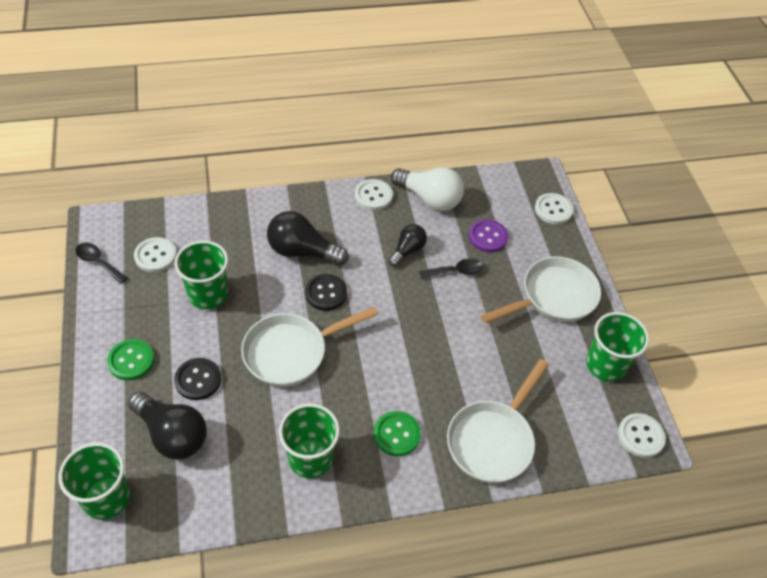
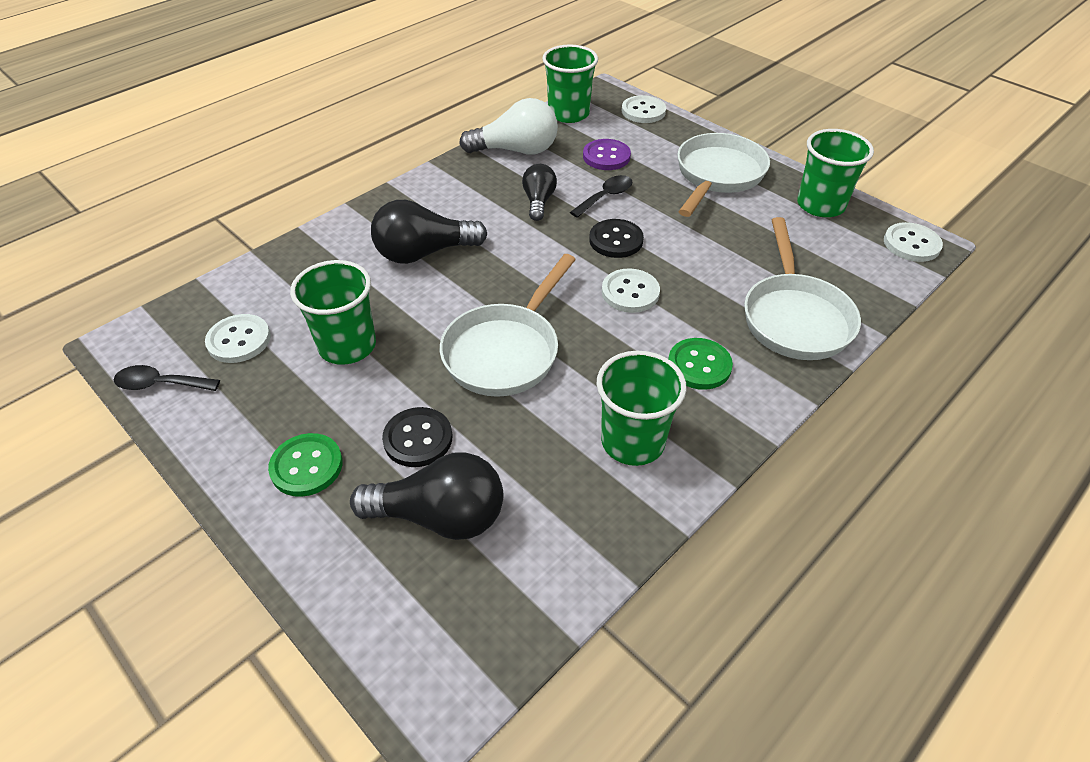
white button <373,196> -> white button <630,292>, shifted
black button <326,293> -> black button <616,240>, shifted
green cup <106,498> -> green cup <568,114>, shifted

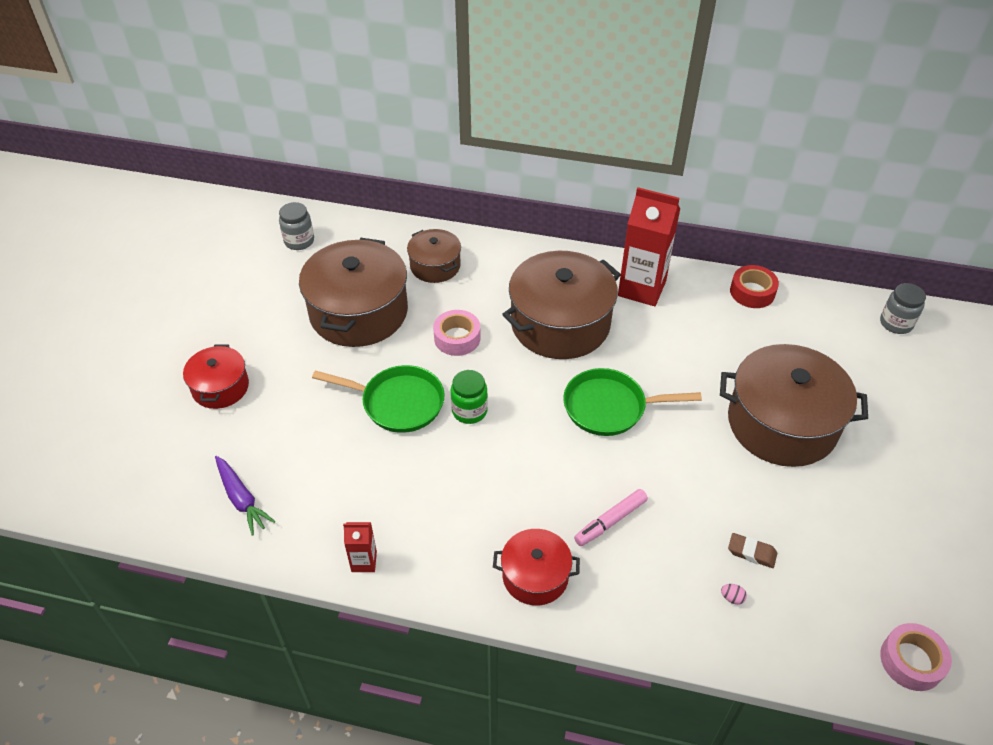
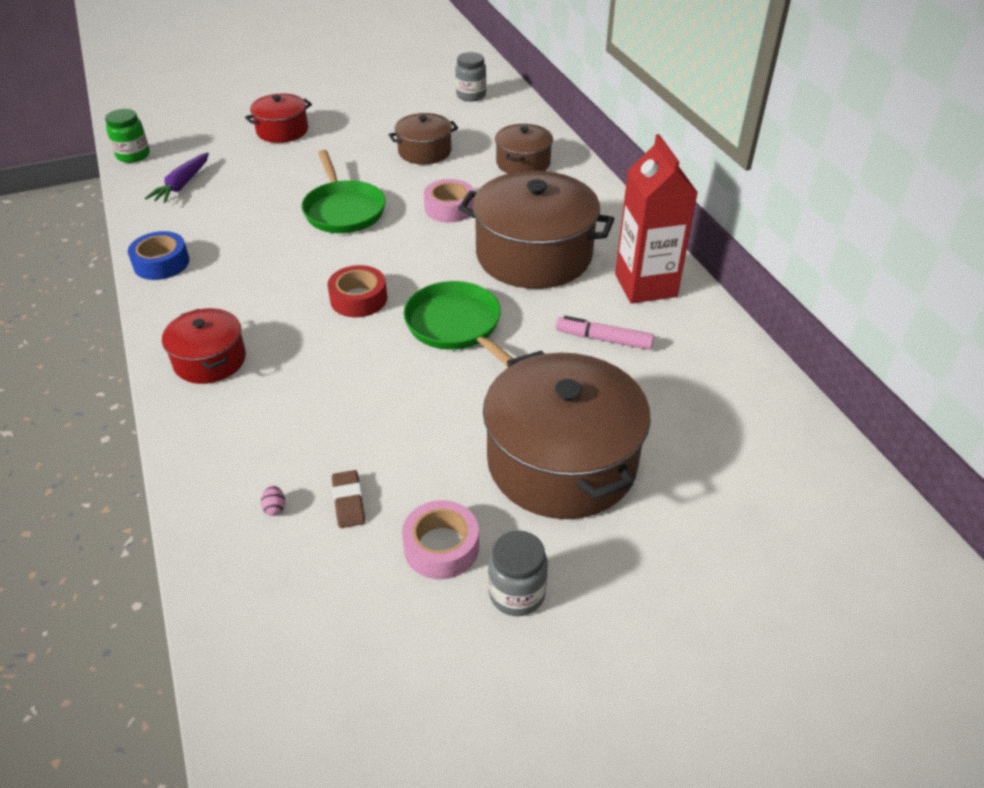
brown pot <359,312> -> brown pot <424,151>, x0.54
red tape <752,292> -> red tape <358,299>, shifted
grey jar <896,323> -> grey jar <517,593>, shifted
green jar <469,411> -> green jar <133,155>, shifted
pink marker <610,521> -> pink marker <604,339>, shifted
red carton <364,561> -> blue tape <161,263>
pink tape <911,661> -> pink tape <441,547>, shifted

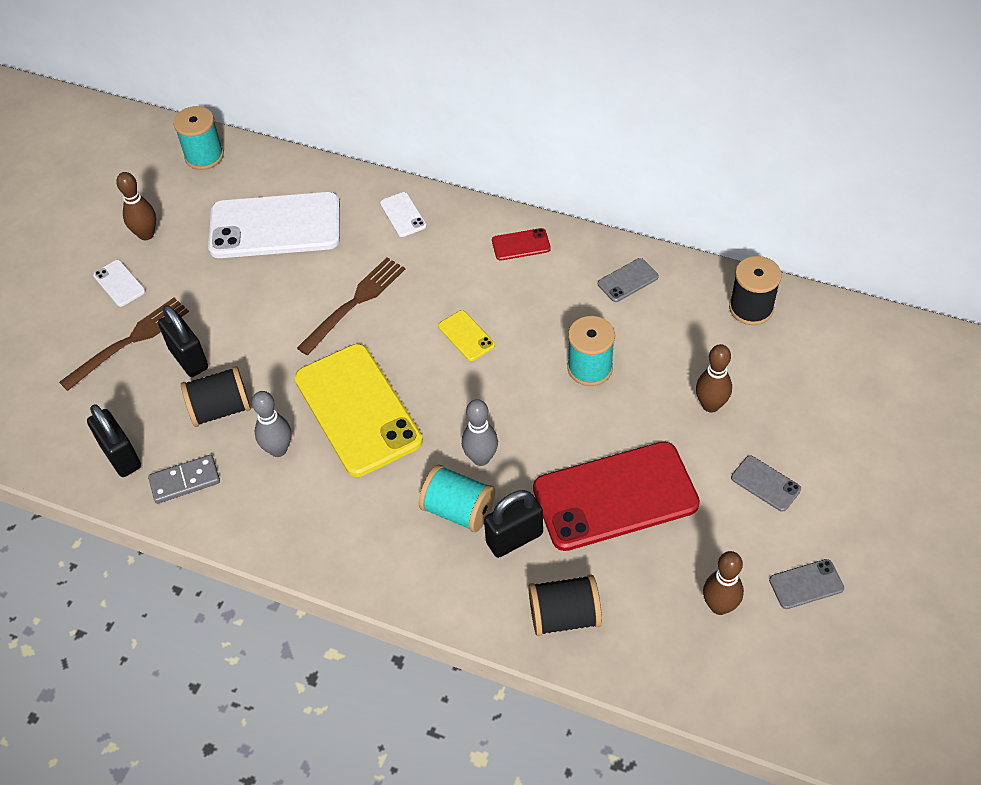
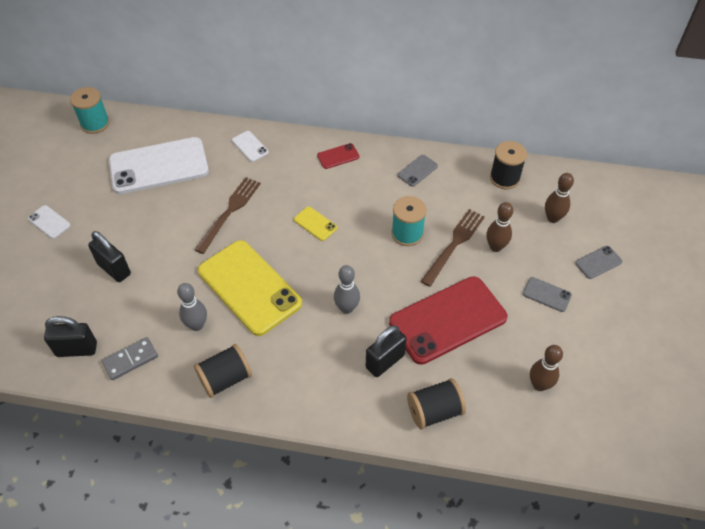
brown bowling pin <146,234> -> brown bowling pin <552,218>, shifted
brown fork <130,341> -> brown fork <454,244>, shifted
black spool <221,409> -> black spool <225,378>, shifted
black padlock <121,456> -> black padlock <76,349>, 45 degrees counterclockwise
turquoise spool <458,510> -> none
grey phone <806,584> -> grey phone <598,262>, shifted

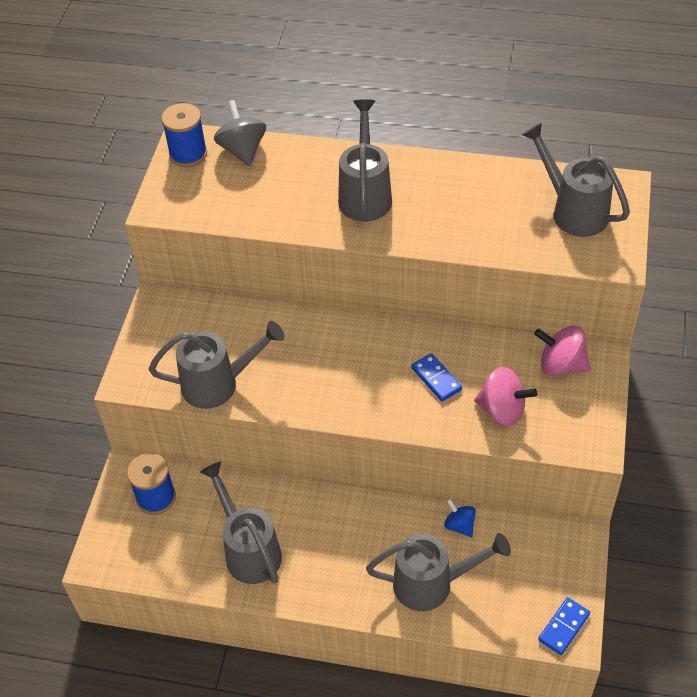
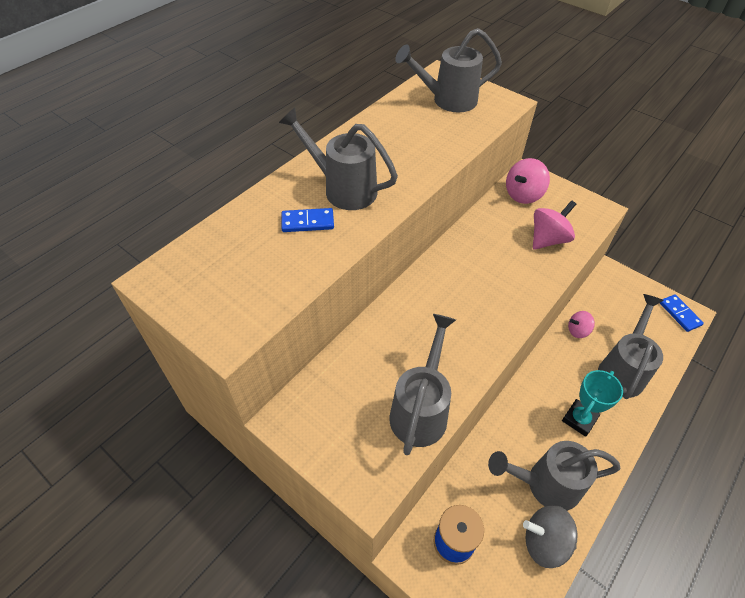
grey spinning top <242,150> -> grey spinning top <544,542>, shifted
blue spool <188,154> -> none
blue domino <436,379> -> blue domino <308,222>, shifted
blue spinning top <459,525> -> pink spinning top <577,331>
none -> turquoise trophy <579,419>

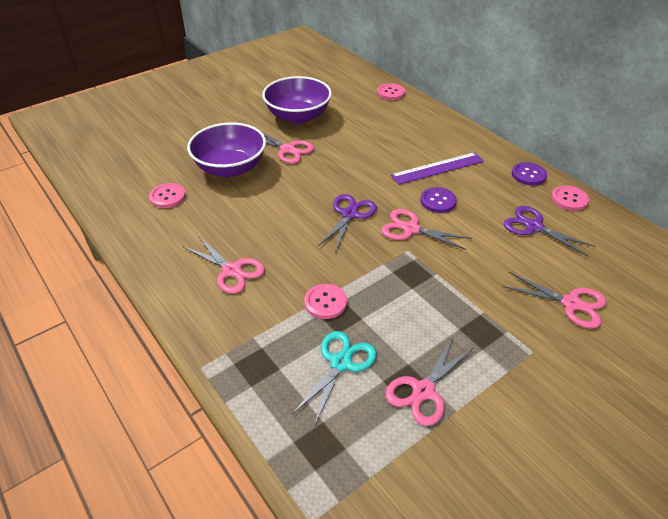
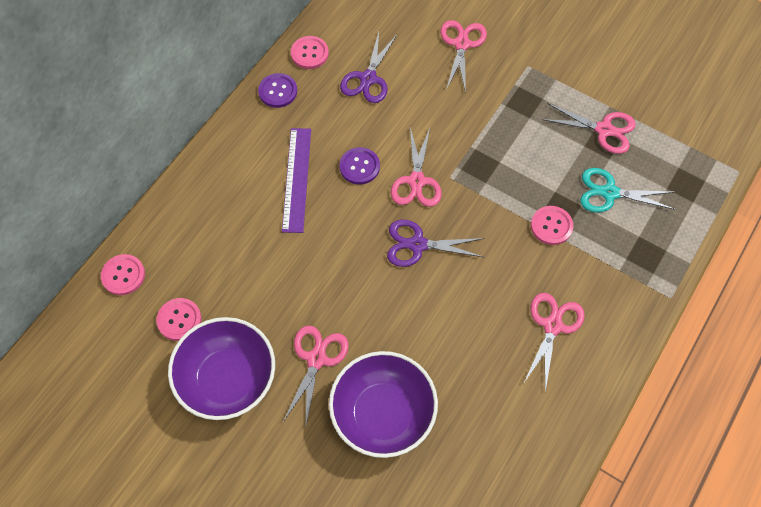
purple ruler <437,168> -> purple ruler <296,179>, 45 degrees clockwise
pink button <167,197> -> pink button <179,320>, shifted

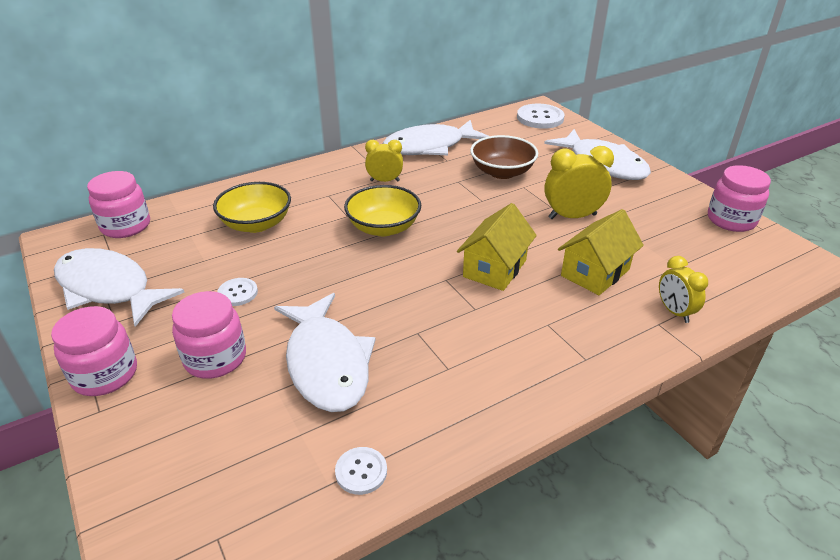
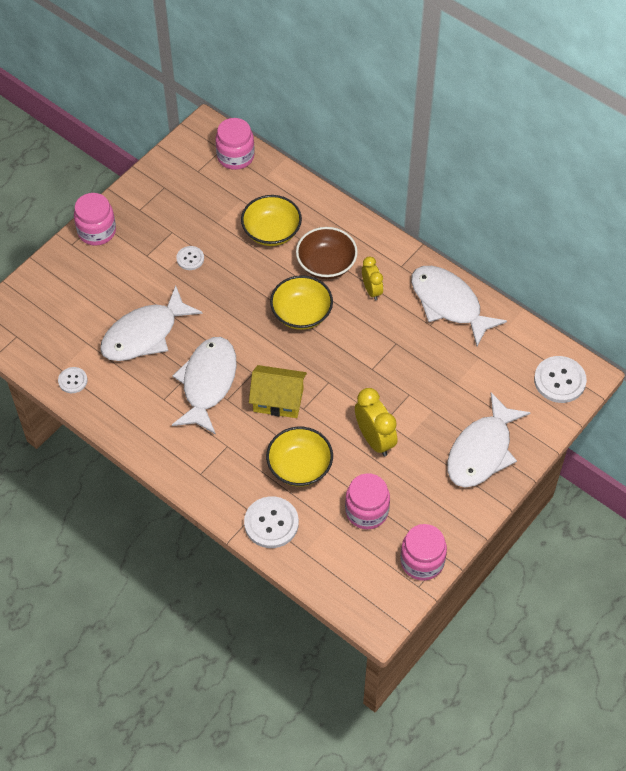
brown bowl <502,172> -> brown bowl <326,264>, shifted
yellow house <595,272> -> yellow bowl <299,466>
white fish <108,288> -> white fish <207,383>, shifted
yellow clock <674,312> -> white button <271,523>
pink jar <215,358> -> pink jar <366,511>, shifted

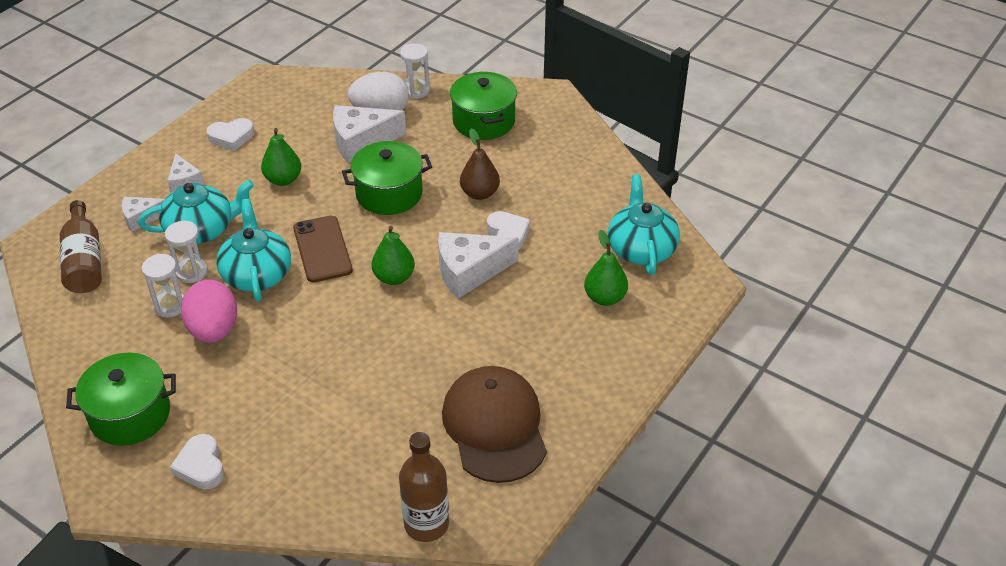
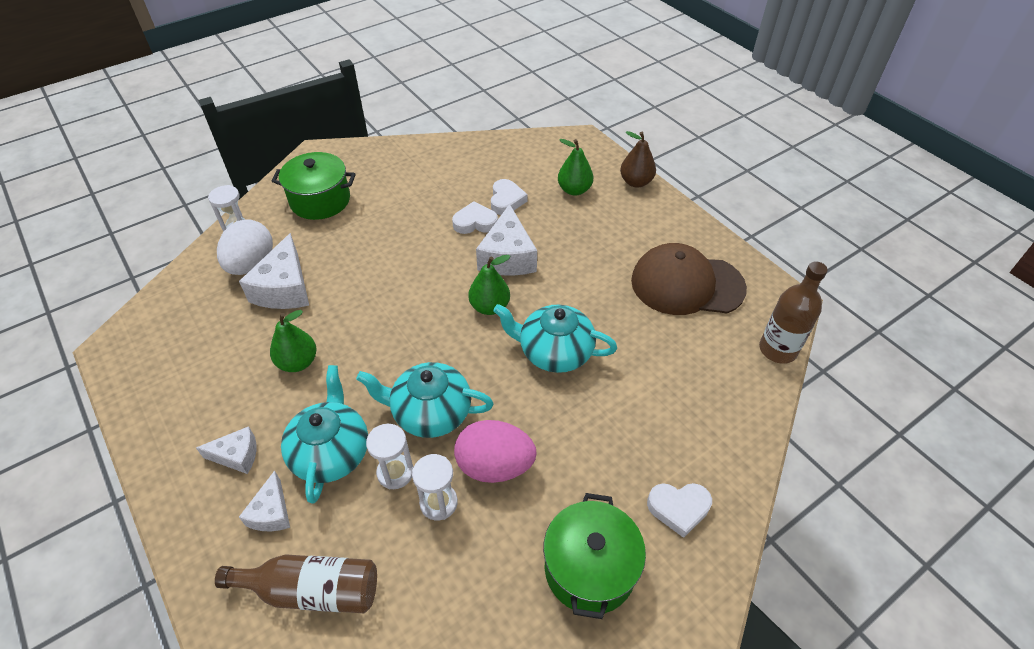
white heart <231,137> -> white heart <506,200>, shifted
brown pear <480,193> -> brown pear <636,182>, shifted
green pot <389,194> -> none
turquoise teapot <641,248> -> turquoise teapot <554,351>, shifted
brown phone <322,249> -> none

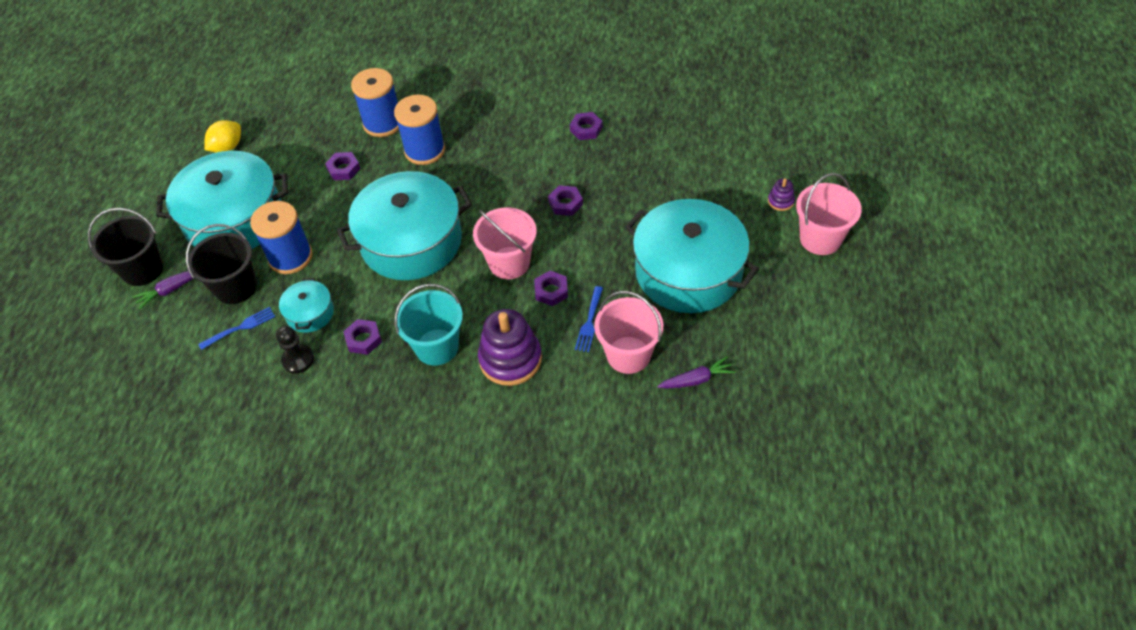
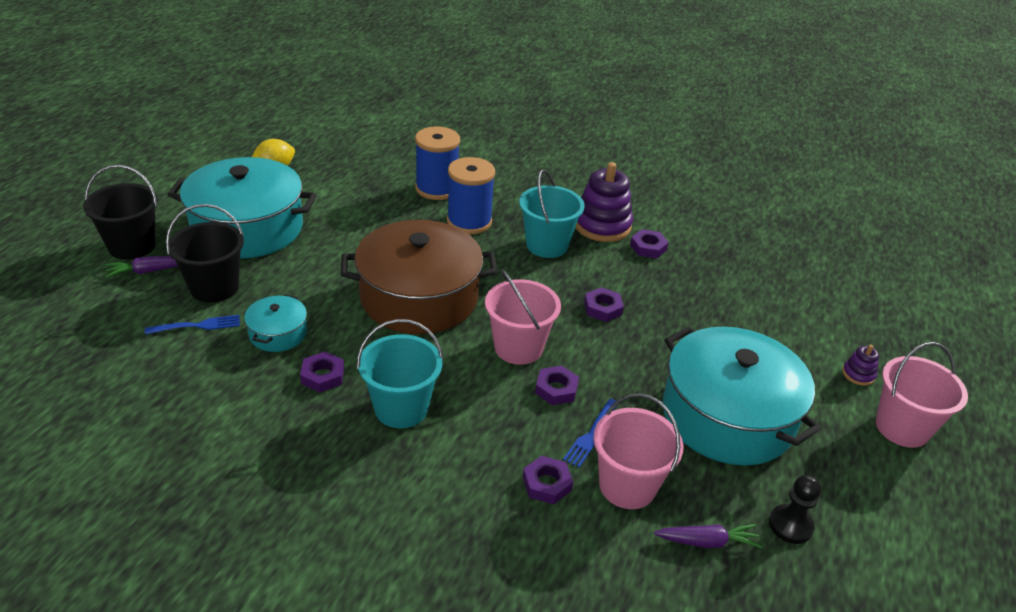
purple nut <343,169> -> purple nut <547,484>, shifted
turquoise pot <411,241> -> brown pot <419,297>
blue spool <290,257> -> none
purple stacking toy <510,359> -> purple stacking toy <602,225>, shifted
black pawn <298,360> -> black pawn <790,525>, shifted
none -> turquoise bucket <547,245>

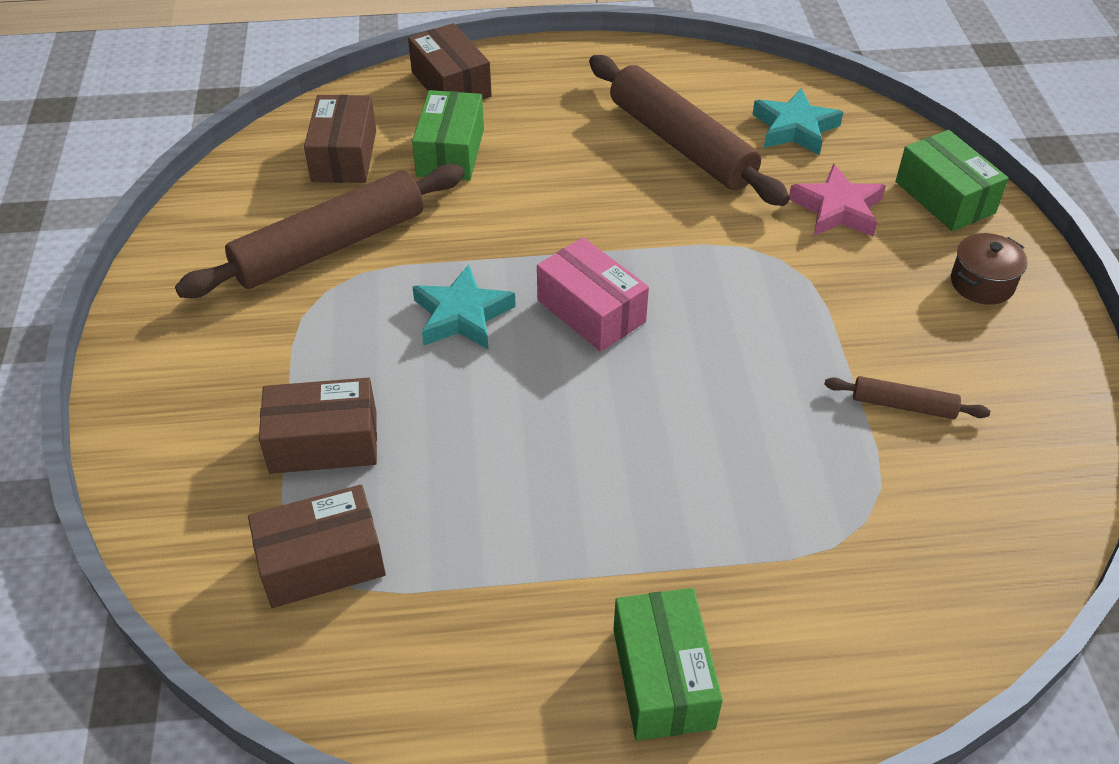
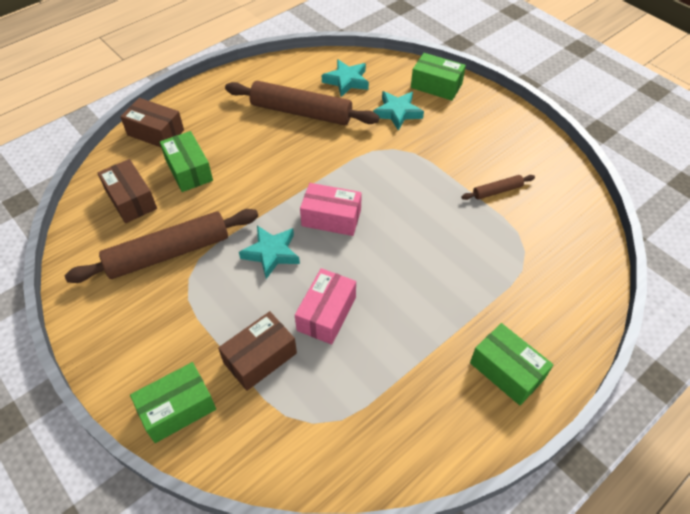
brown rolling pin <330,246> -> brown rolling pin <168,253>, 45 degrees clockwise
pink star <837,209> -> turquoise star <397,112>
brown pot <982,283> -> none
brown box <321,561> -> none
none -> pink box <326,313>
none -> green box <177,409>

